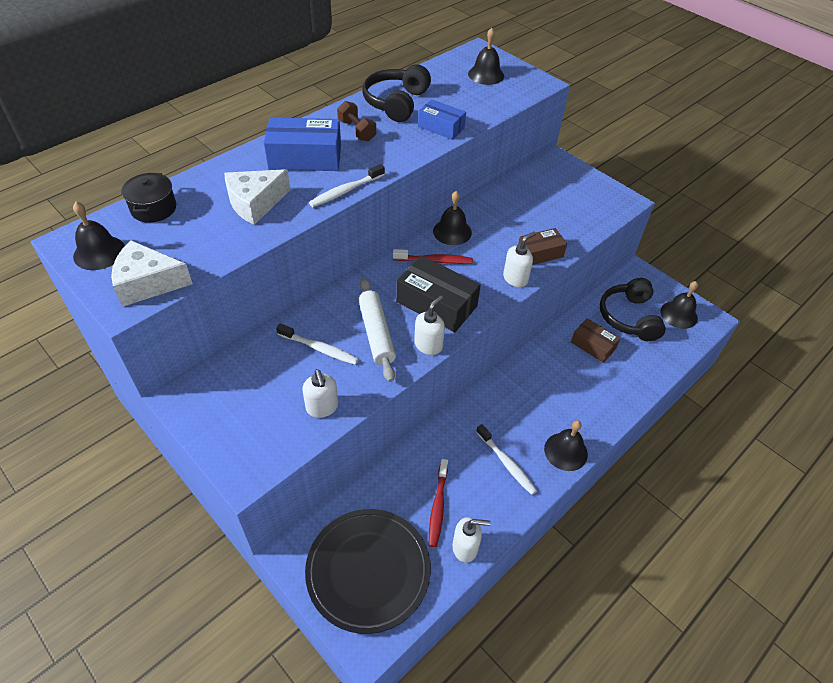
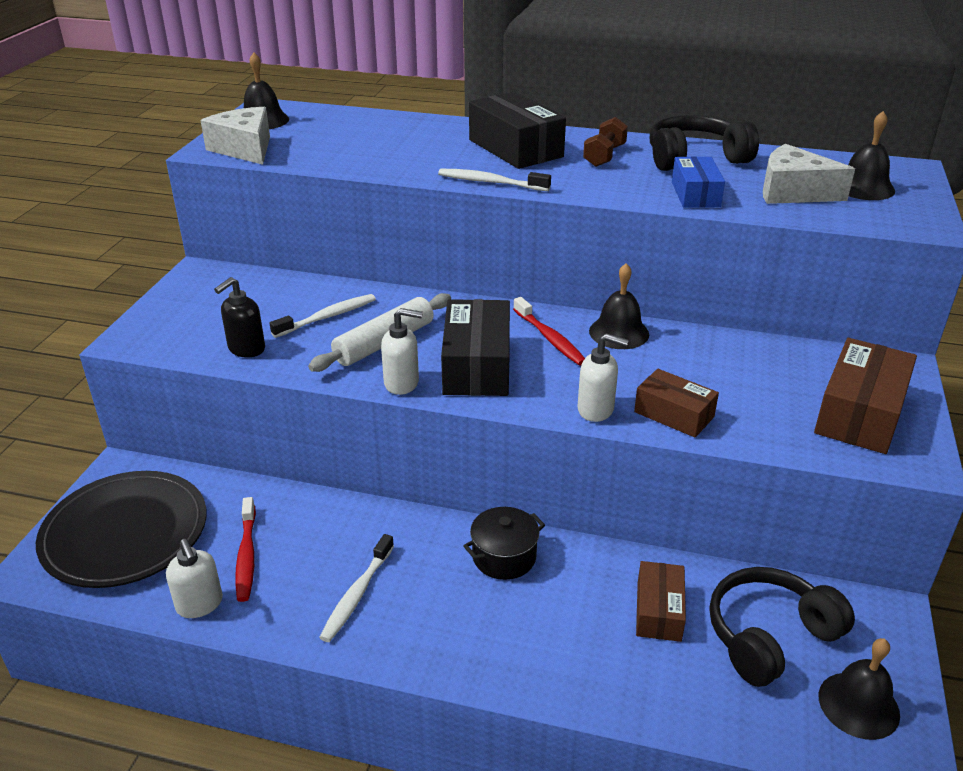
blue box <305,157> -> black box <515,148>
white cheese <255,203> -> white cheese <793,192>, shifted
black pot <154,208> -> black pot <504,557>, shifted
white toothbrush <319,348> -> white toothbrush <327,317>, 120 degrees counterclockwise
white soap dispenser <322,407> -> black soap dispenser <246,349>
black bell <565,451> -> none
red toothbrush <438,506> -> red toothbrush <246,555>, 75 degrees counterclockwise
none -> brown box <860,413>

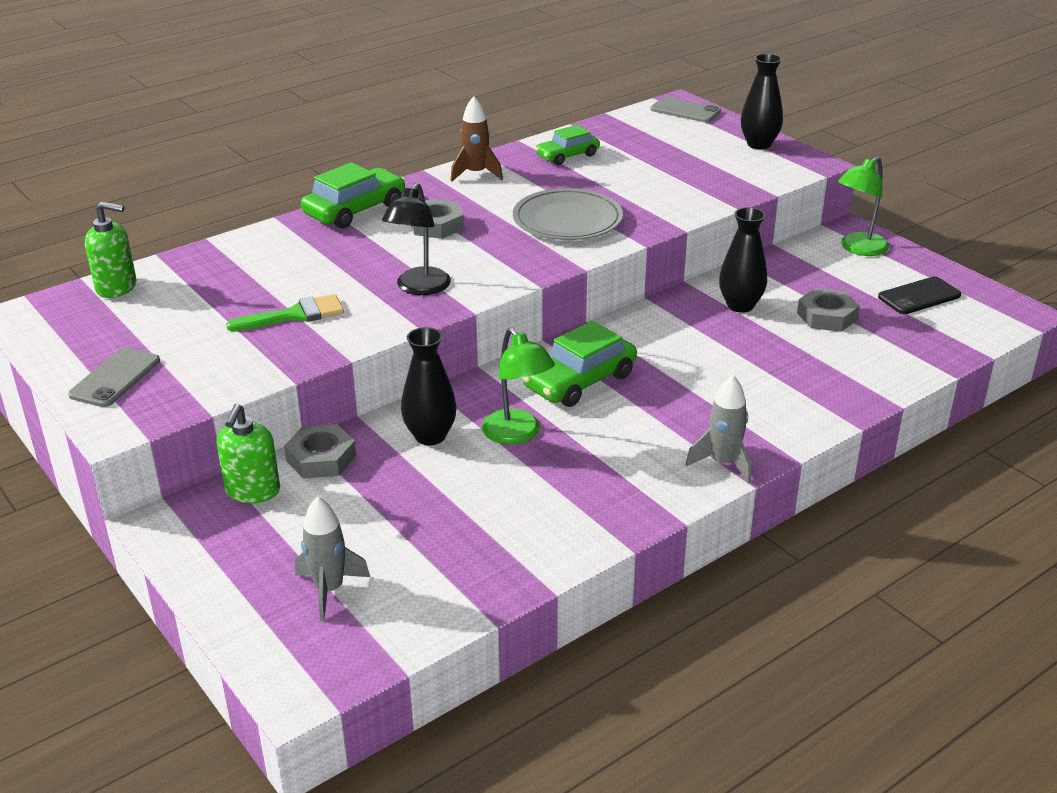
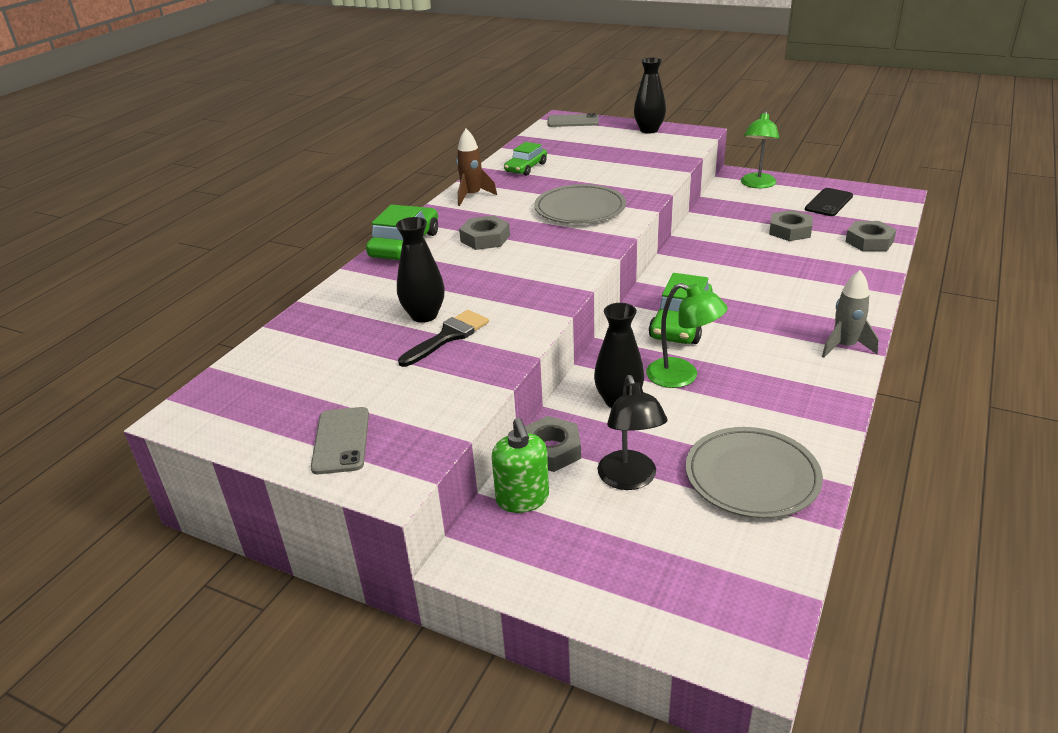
black lamp <419,288> -> black lamp <630,479>, shifted
green soap dispenser <117,287> -> none
black vase <740,305> -> black vase <424,315>, shifted
green brush <294,315> -> black brush <448,337>
grey rocket <329,590> -> none
none -> grey nut <869,241>
none -> grey plate <752,476>

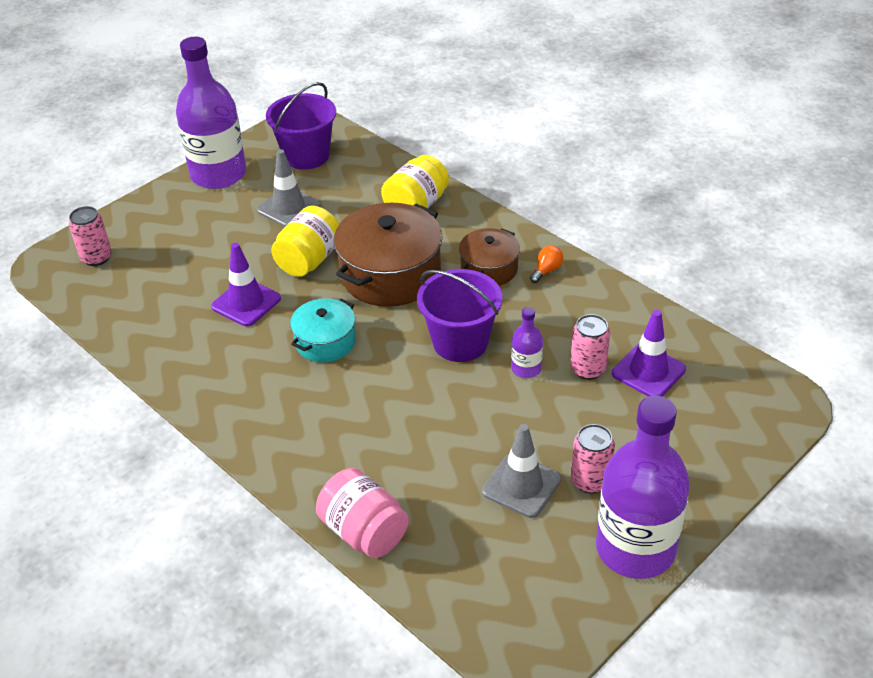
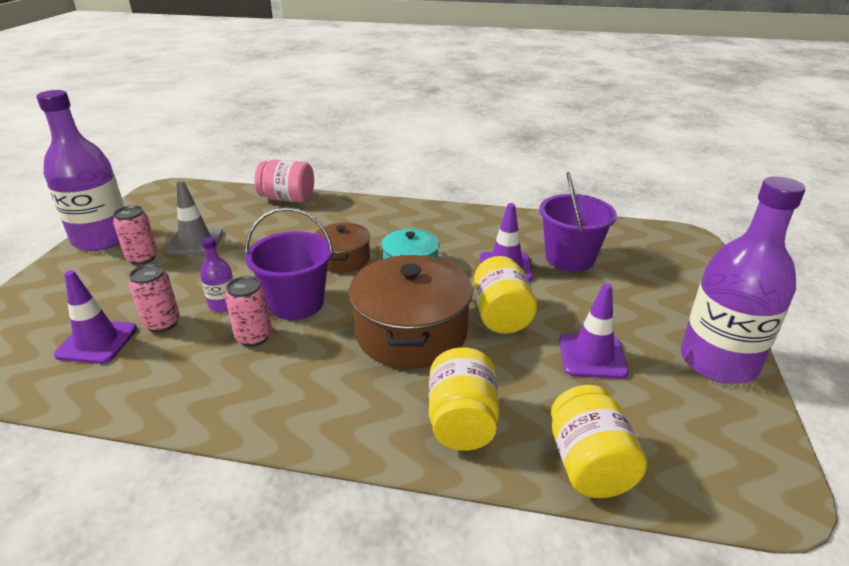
purple bucket <306,156> -> purple bucket <570,258>, shifted
grey traffic cone <288,208> -> purple traffic cone <592,356>
pink can <96,258> -> pink can <254,337>, shifted
brown pot <489,269> -> brown pot <343,259>, shifted
orange light bulb <546,270> -> none
none -> yellow jar <589,464>

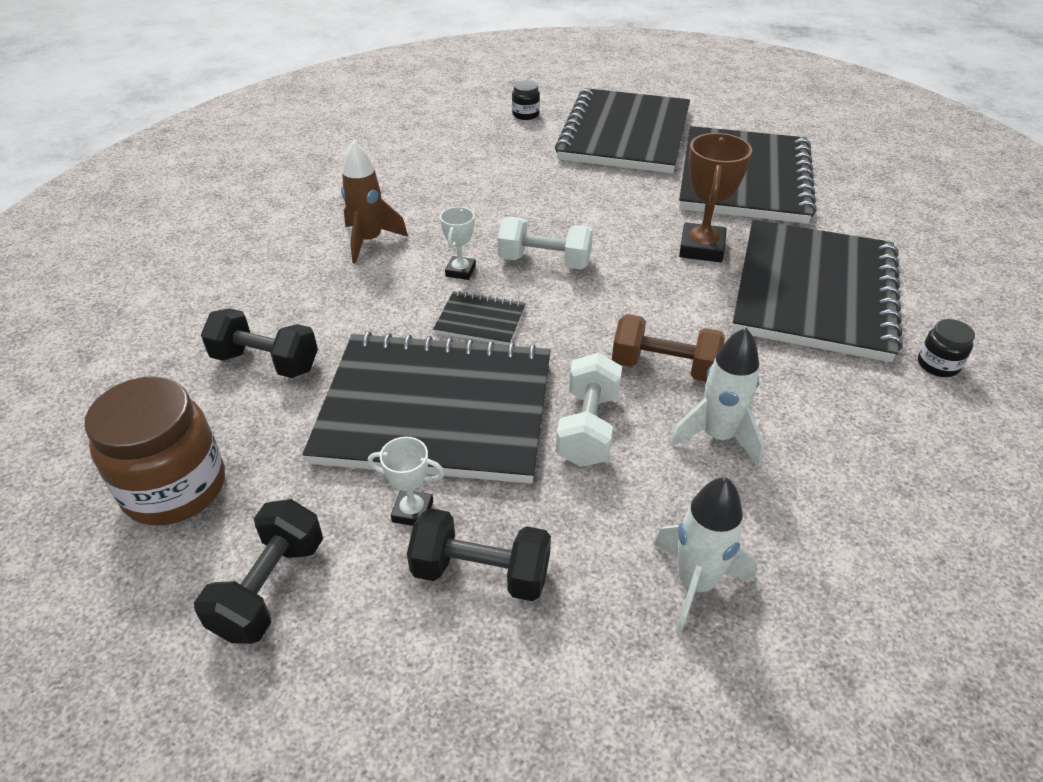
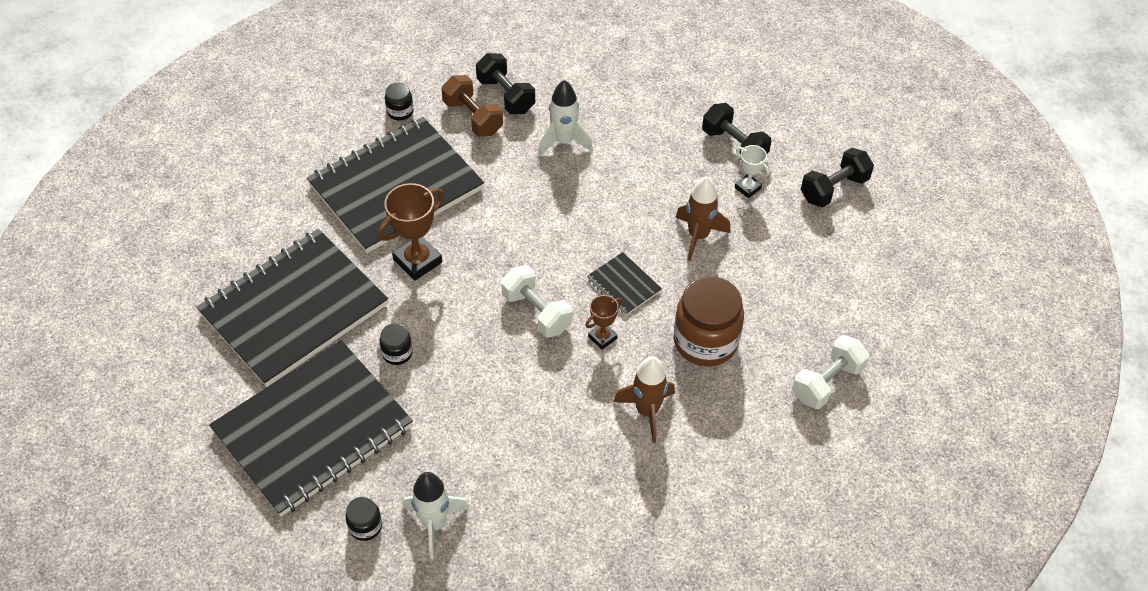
white trophy <460,271> -> brown trophy <602,337>
black dumbbell <266,362> -> black dumbbell <506,95>, shifted
brown dumbbell <664,367> -> brown dumbbell <473,117>, shifted
black notebook <436,410> -> brown rocket <698,236>
white dumbbell <588,428> -> white dumbbell <827,382>, shifted
brown jar <175,488> -> brown jar <705,341>, shifted
white rocket <695,584> -> white rocket <435,524>, shifted
none -> black jar <397,353>

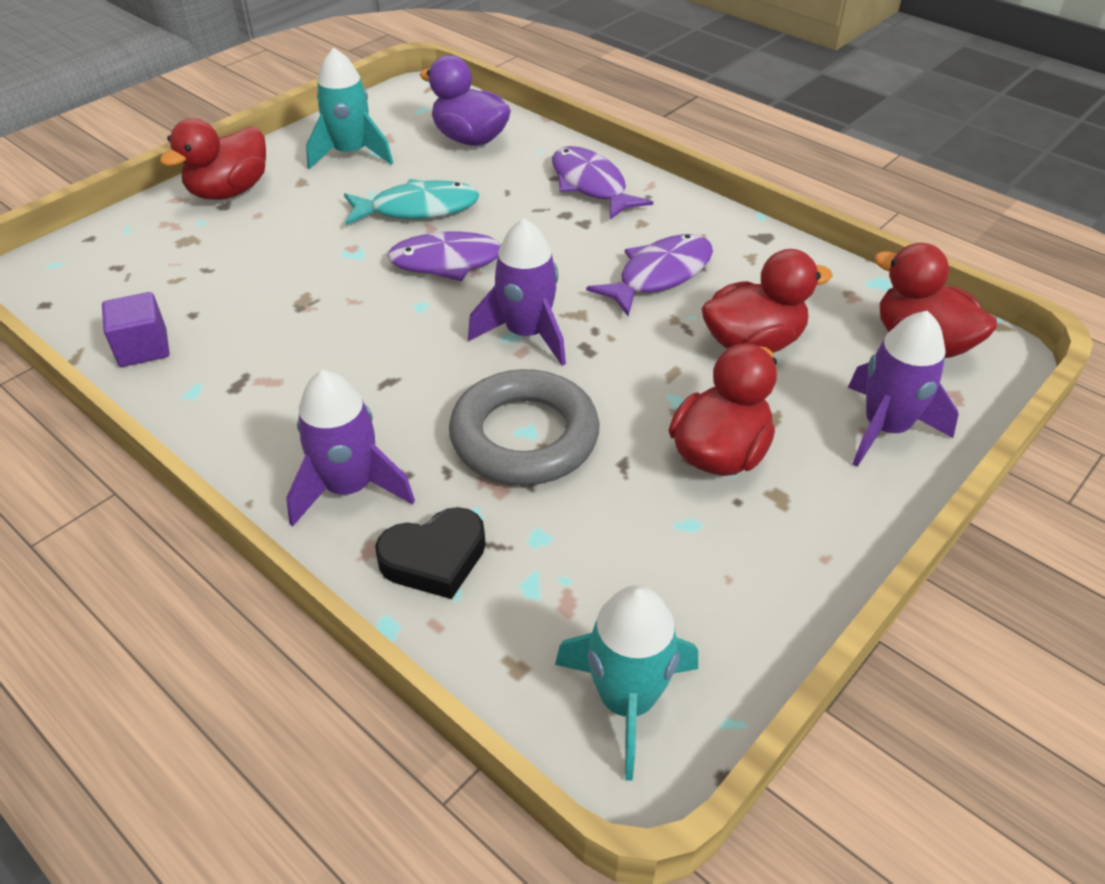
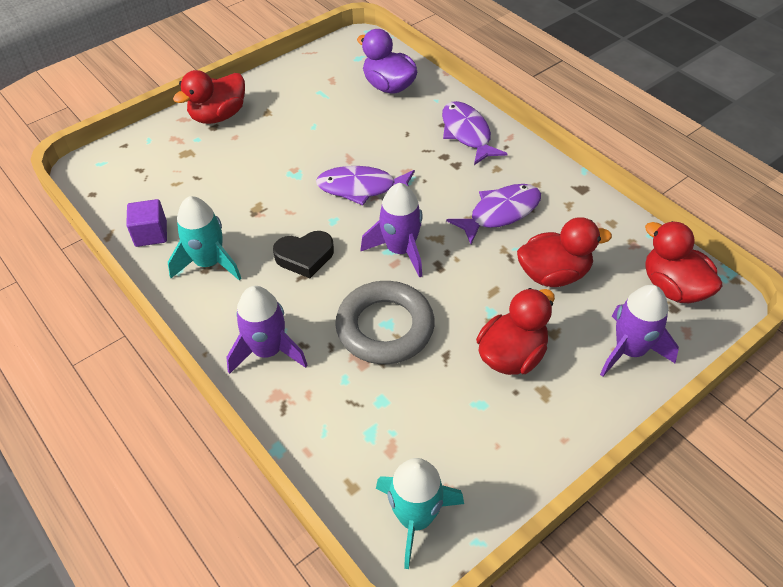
turquoise rocket <351,153> -> turquoise rocket <209,263>, shifted
turquoise fish <418,209> -> none
black heart <434,558> -> black heart <305,257>, shifted

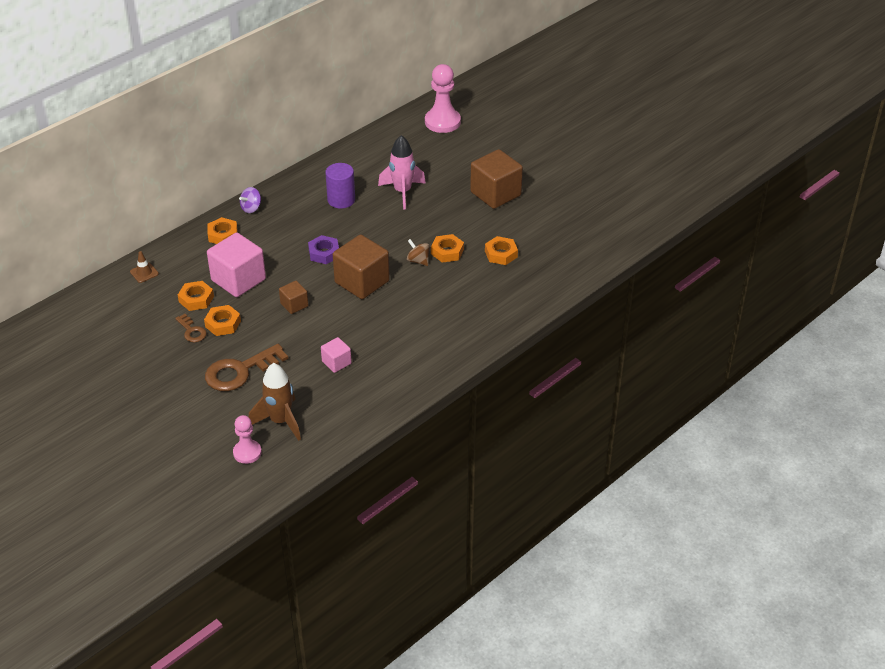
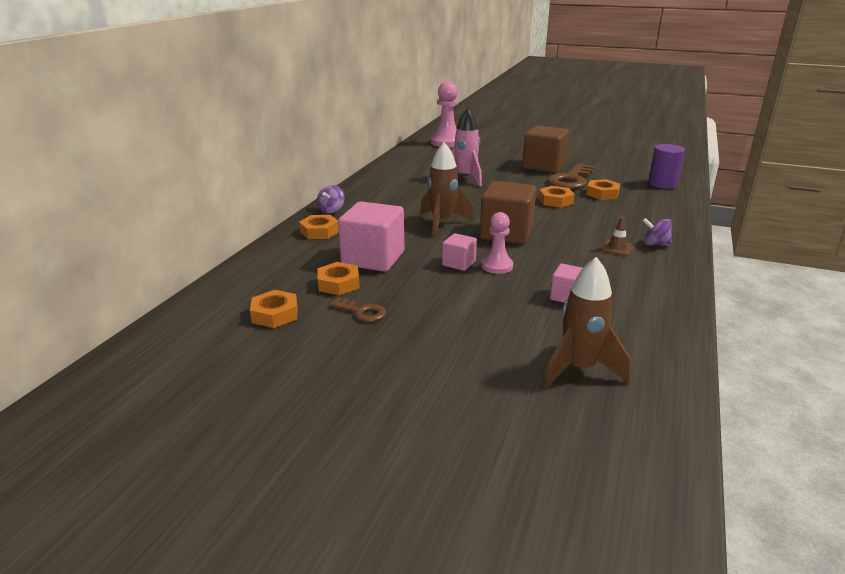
purple cylinder <341,200> -> purple cylinder <662,184>, shifted
purple nut <324,253> -> brown rocket <442,223>
brown spinning top <418,261> -> none
brown traffic cone <144,273> -> brown traffic cone <617,248>, shifted
brown cube <294,305> -> pink cube <459,263>
orange nut <223,324> -> orange nut <275,314>, shifted
brown key <240,371> -> brown key <571,180>, shifted
pink pawn <247,452> -> pink pawn <497,266>, shifted
none -> purple spinning top <655,244>

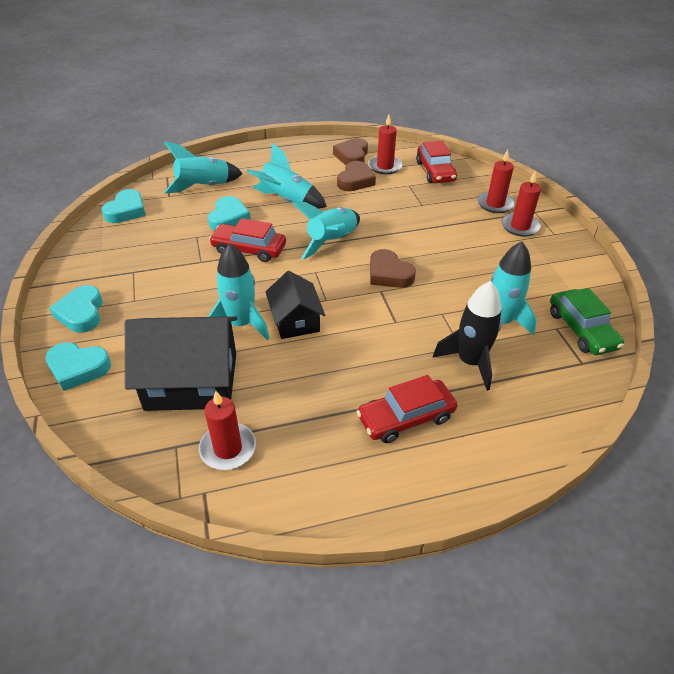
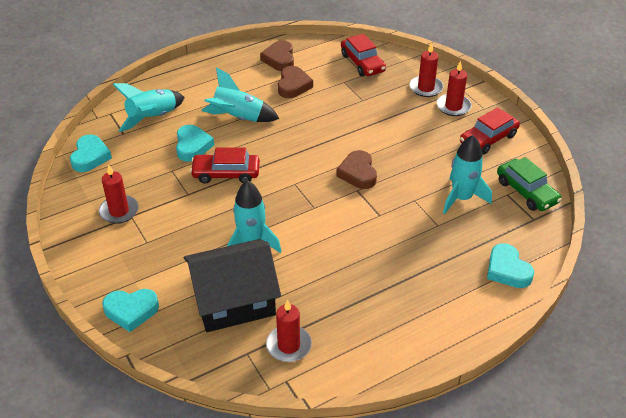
red candle <385,166> -> red candle <119,211>, shifted
turquoise rocket <332,242> -> none
brown heart <389,274> -> brown heart <358,173>, 45 degrees clockwise
black house <295,320> -> none
black rocket <470,362> -> none
turquoise heart <81,313> -> turquoise heart <507,270>, shifted
red car <406,418> -> red car <488,139>, shifted

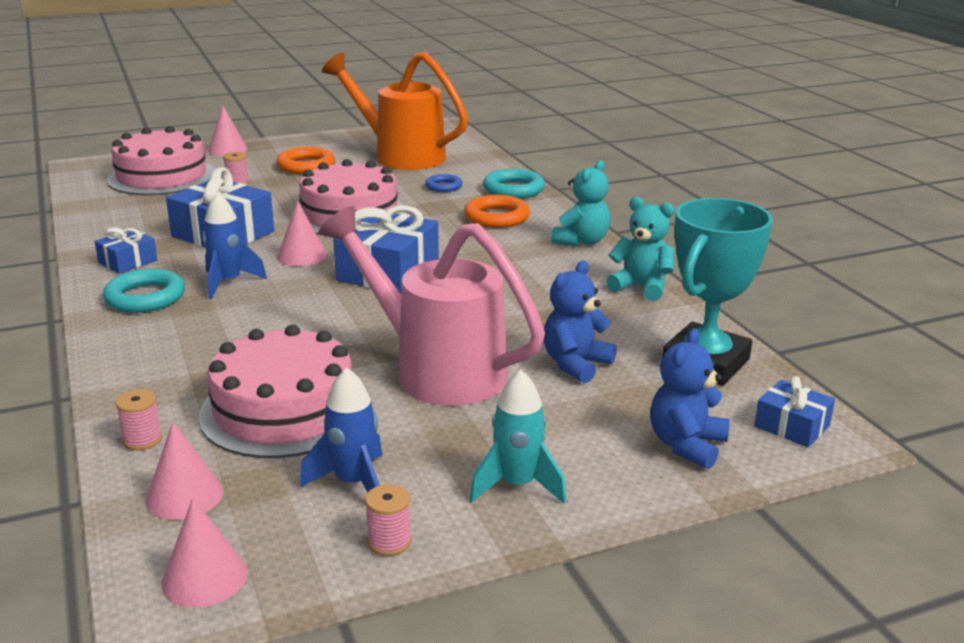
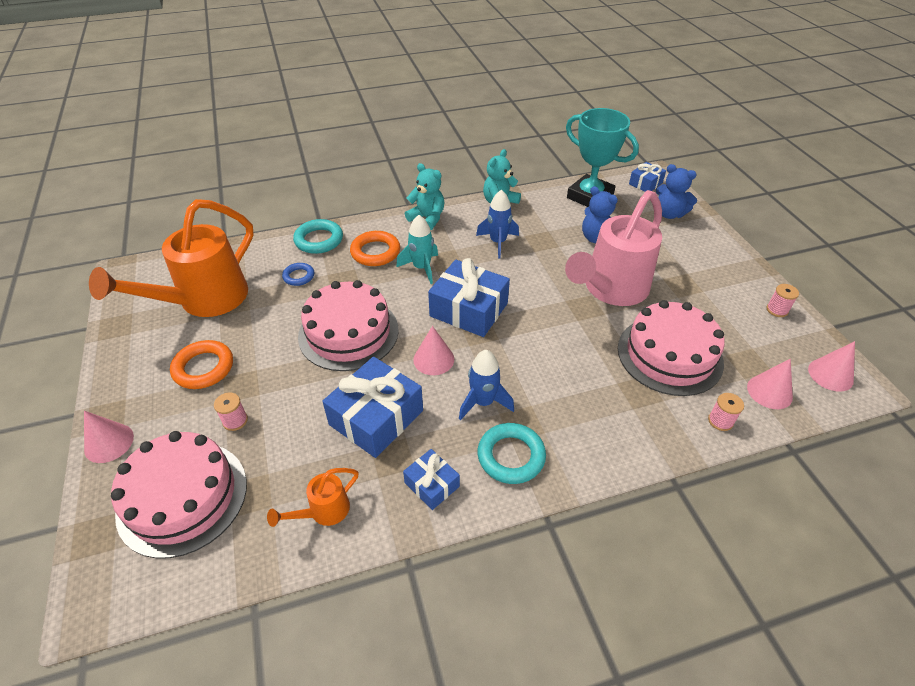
blue rocket <353,483> -> blue rocket <498,242>, shifted
turquoise rocket <517,485> -> turquoise rocket <421,268>, shifted
none -> orange watering can <324,511>

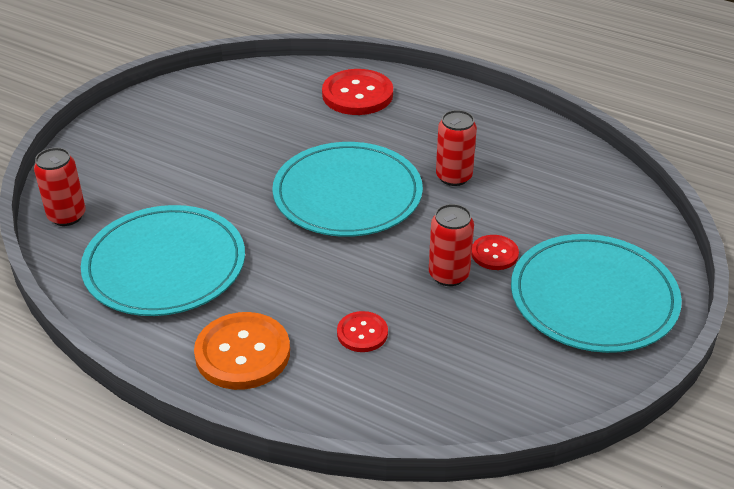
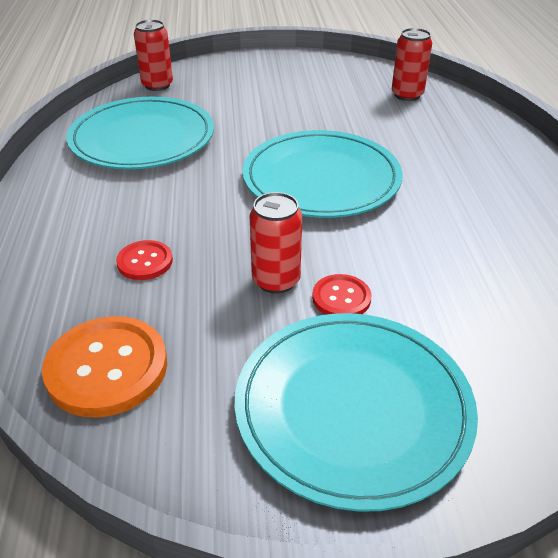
red button <357,94> -> none
red can <454,177> -> red can <407,95>, shifted
orange button <242,353> -> orange button <107,368>, shifted

